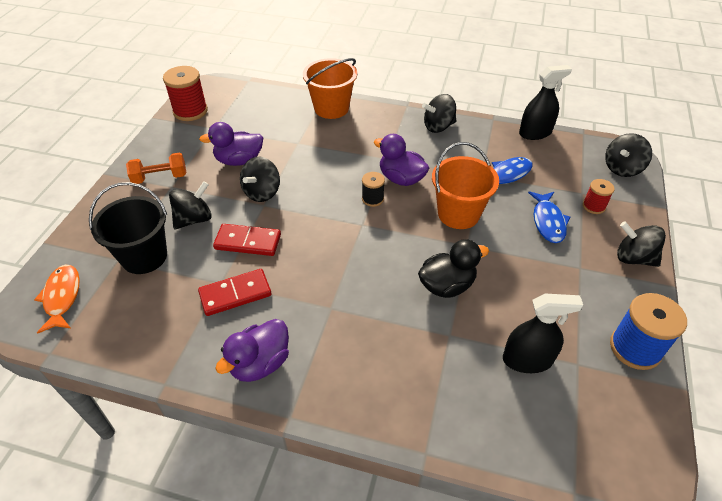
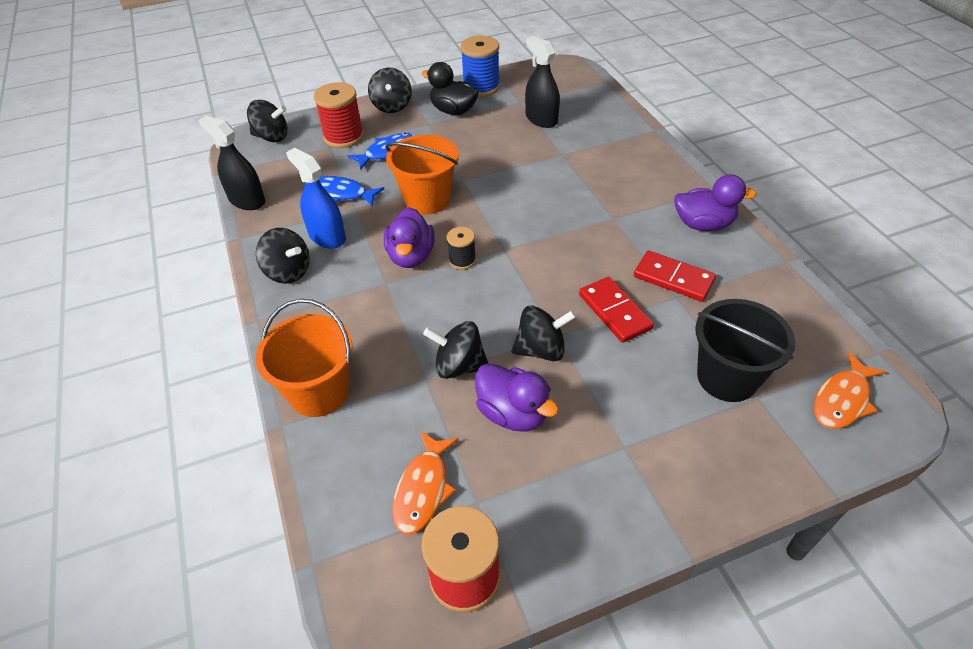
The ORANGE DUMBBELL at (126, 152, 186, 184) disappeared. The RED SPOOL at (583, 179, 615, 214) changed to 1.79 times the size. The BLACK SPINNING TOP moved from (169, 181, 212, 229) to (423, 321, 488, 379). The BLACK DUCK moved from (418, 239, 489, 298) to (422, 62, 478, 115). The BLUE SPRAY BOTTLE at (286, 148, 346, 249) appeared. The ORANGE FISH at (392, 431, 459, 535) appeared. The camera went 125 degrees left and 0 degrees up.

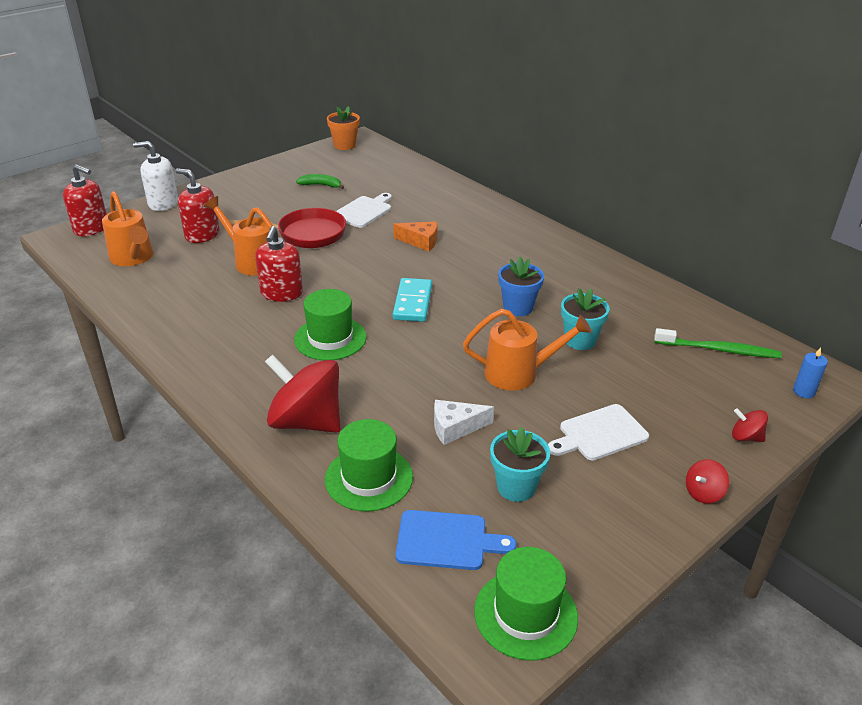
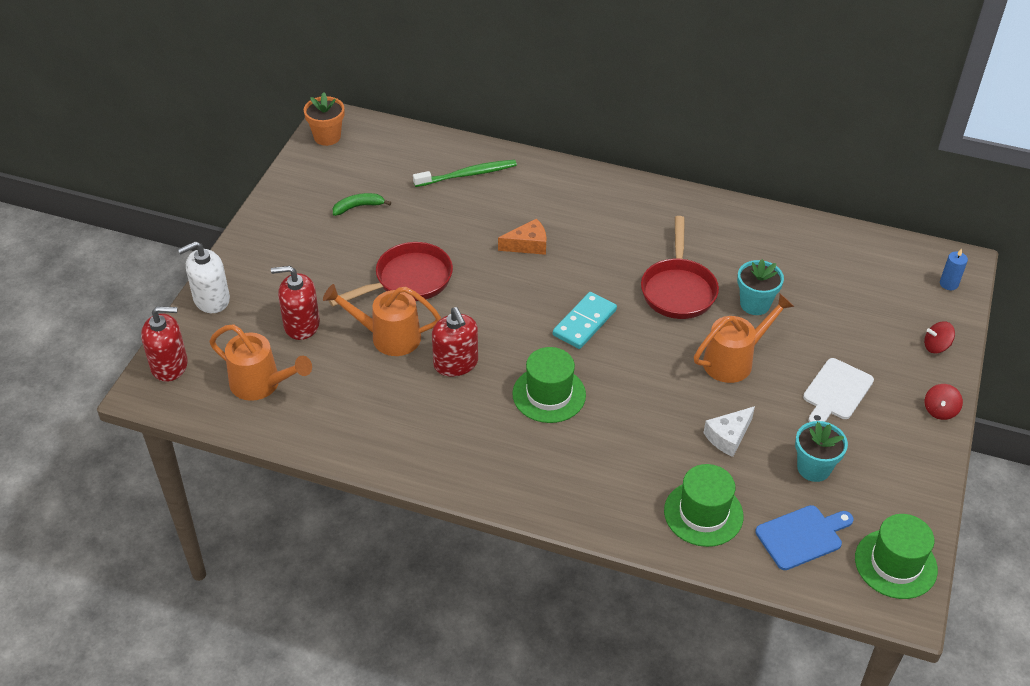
The WHITE CUTTING BOARD at (336, 193, 392, 228) disappeared. The BLUE FLOWER POT at (498, 257, 544, 316) was replaced by the RED PAN at (641, 216, 719, 319). The TURQUOISE DOMINO at (393, 278, 432, 322) turned 60 degrees clockwise. The GREEN TOOTHBRUSH moved from (654, 328, 782, 358) to (413, 160, 517, 187). The RED SPINNING TOP at (265, 354, 340, 433) disappeared. The camera went 30 degrees left and 10 degrees up.

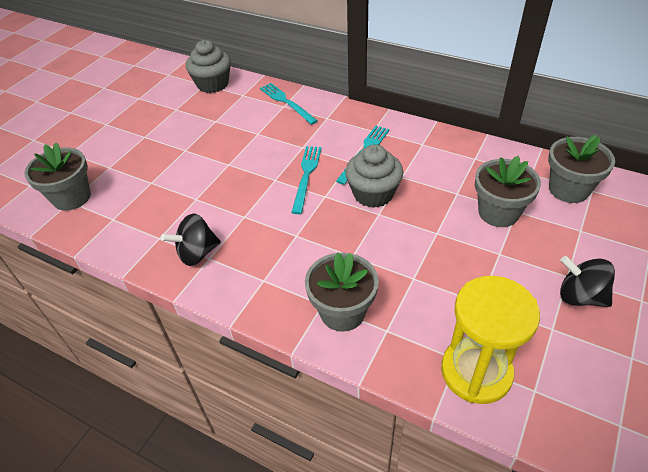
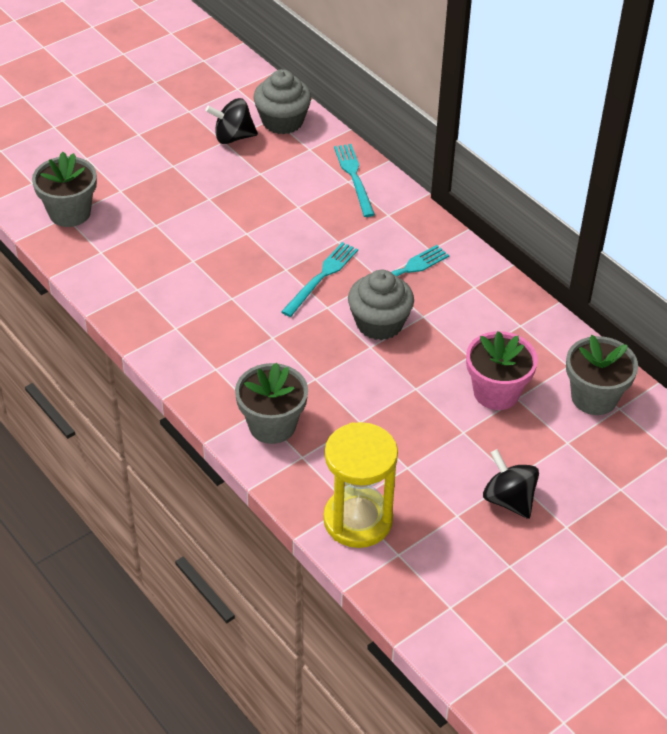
The GREY FLOWER POT at (475, 156, 541, 227) became the PINK FLOWER POT at (466, 331, 538, 410). The BLACK SPINNING TOP moved from (161, 213, 221, 266) to (205, 98, 258, 144). The camera went 20 degrees right and 0 degrees up.

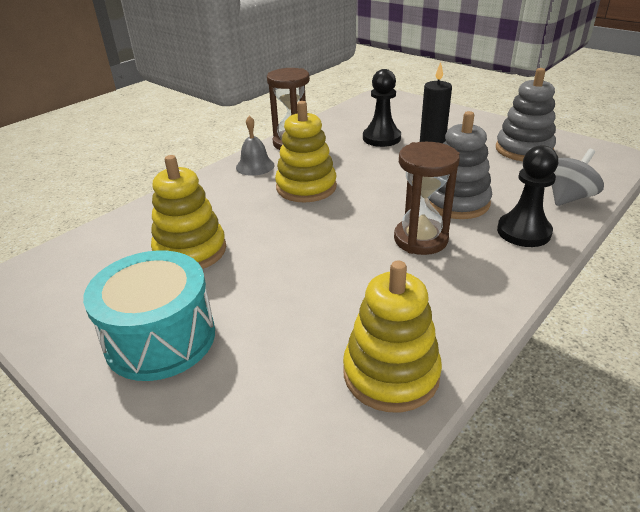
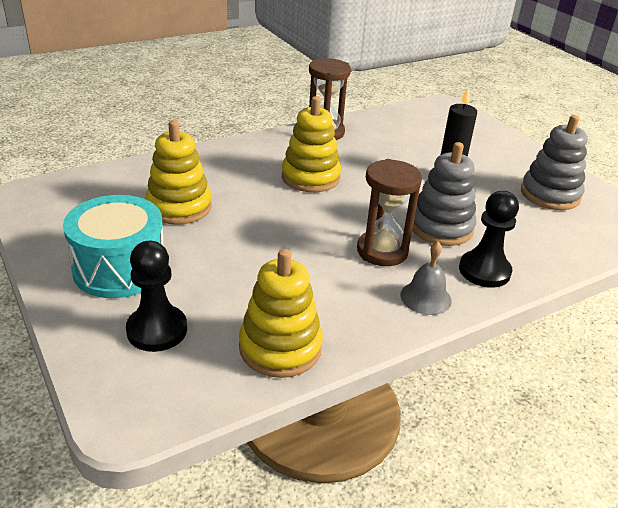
The BLACK PAWN moved from (363, 69, 401, 147) to (126, 241, 187, 352). The GREY BELL moved from (236, 116, 275, 176) to (401, 241, 452, 315). The GREY SPINNING TOP at (552, 149, 604, 206) disappeared. The camera went 15 degrees right and 0 degrees up.

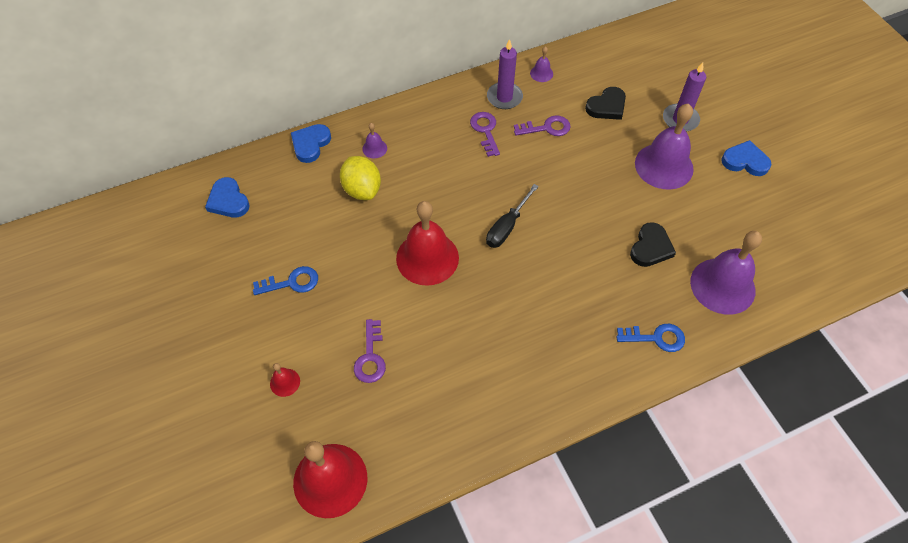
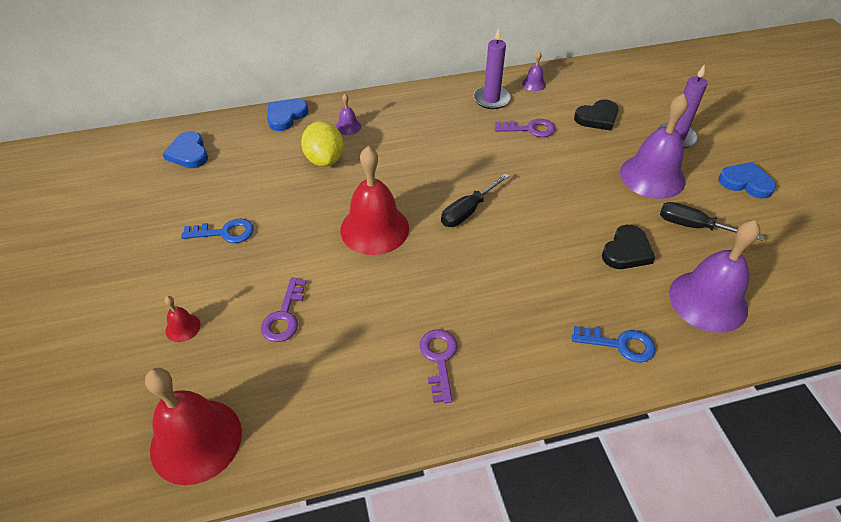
The PURPLE KEY moved from (470, 112, 500, 157) to (420, 329, 457, 403). The BLACK SCREWDRIVER at (660, 202, 764, 241) appeared. The camera went 10 degrees right and 10 degrees down.

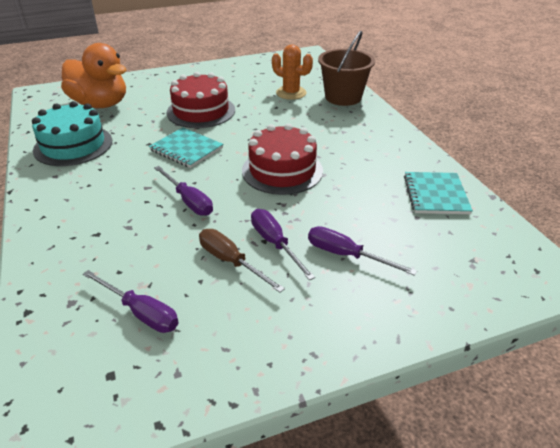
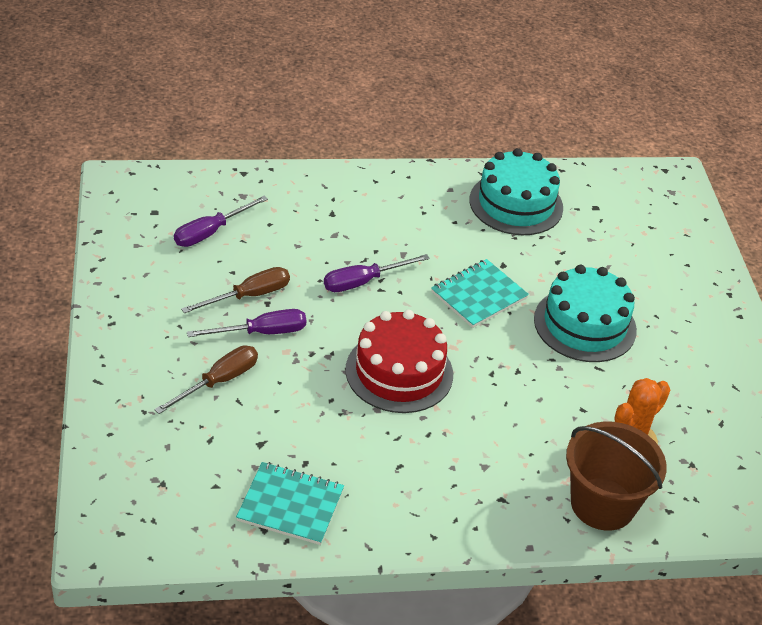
The ORANGE DUCK at (61, 43, 126, 108) disappeared. The RED CAKE at (167, 72, 235, 128) became the TURQUOISE CAKE at (534, 265, 637, 362). The PURPLE SCREWDRIVER at (308, 226, 417, 276) became the BROWN SCREWDRIVER at (154, 346, 258, 414). The camera went 100 degrees right and 5 degrees up.

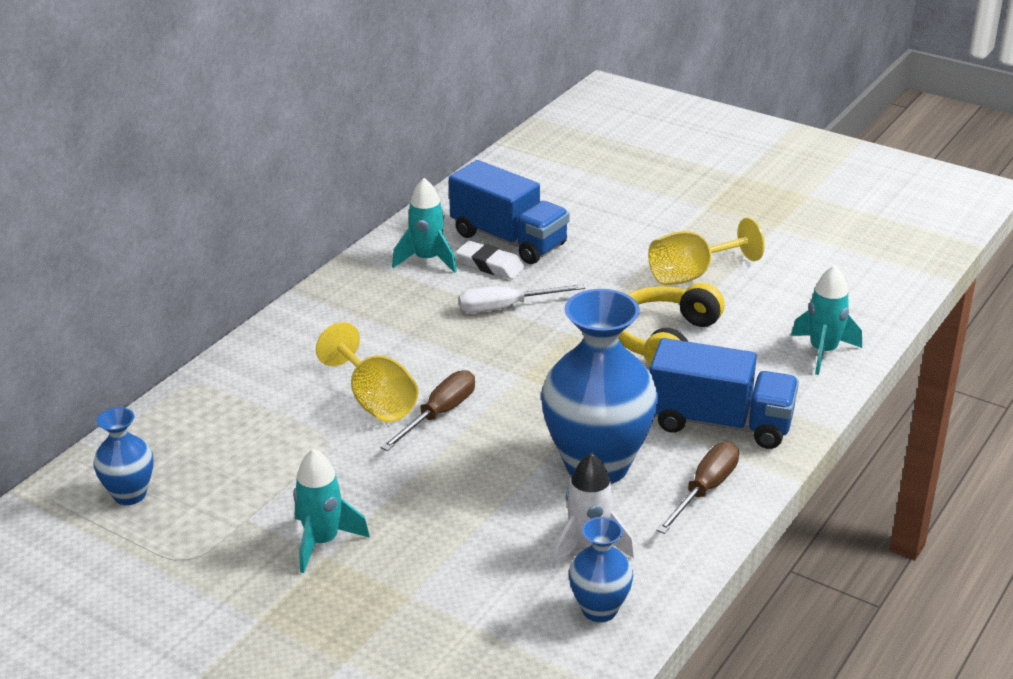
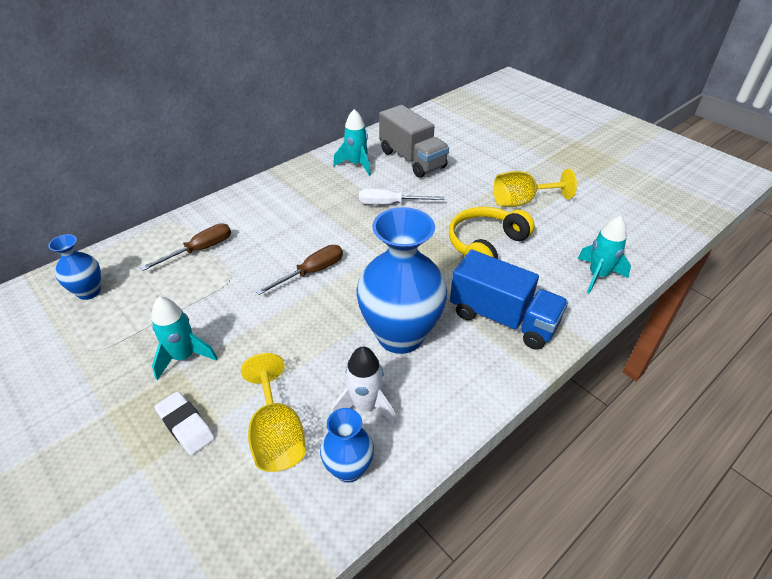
The BLUE TRUCK at (449, 160, 570, 264) became the GREY TRUCK at (379, 105, 449, 178). The WHITE ERASER moved from (456, 241, 525, 279) to (154, 391, 215, 455). The YELLOW GOBLET moved from (316, 322, 418, 422) to (241, 353, 306, 472). The BROWN SCREWDRIVER moved from (656, 442, 739, 534) to (140, 223, 231, 271). The camera went 15 degrees right and 10 degrees up.

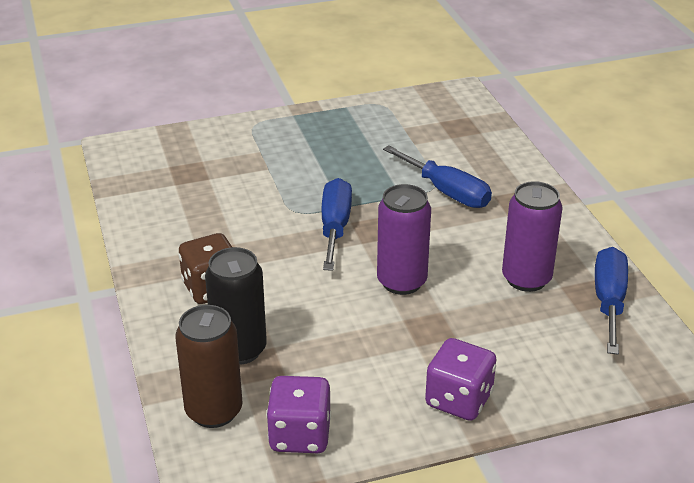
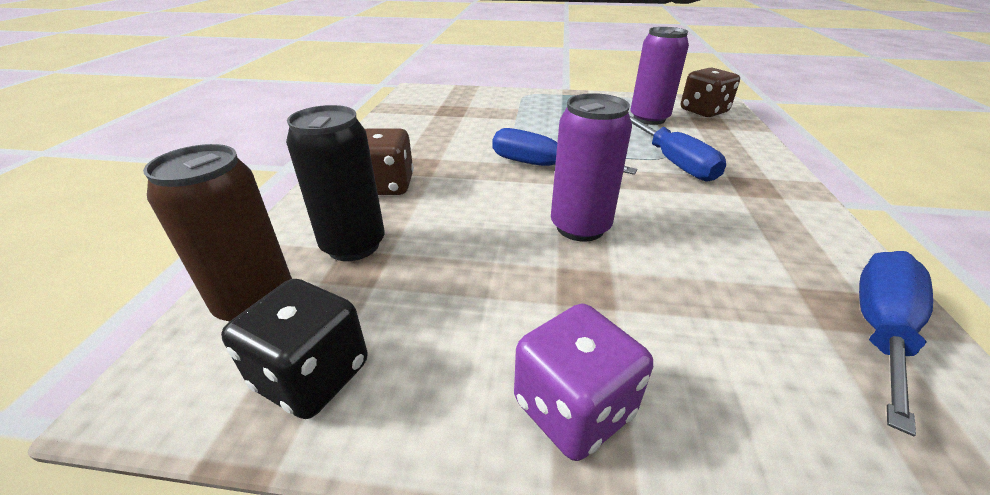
The BLUE SCREWDRIVER at (322, 178, 352, 271) turned 90 degrees counterclockwise. The PURPLE CAN moved from (502, 181, 563, 292) to (630, 27, 689, 125). The PURPLE DICE at (266, 376, 331, 453) became the BLACK DICE at (221, 279, 368, 419). The BROWN DICE at (681, 68, 740, 117) appeared. The camera went 25 degrees right and 0 degrees up.

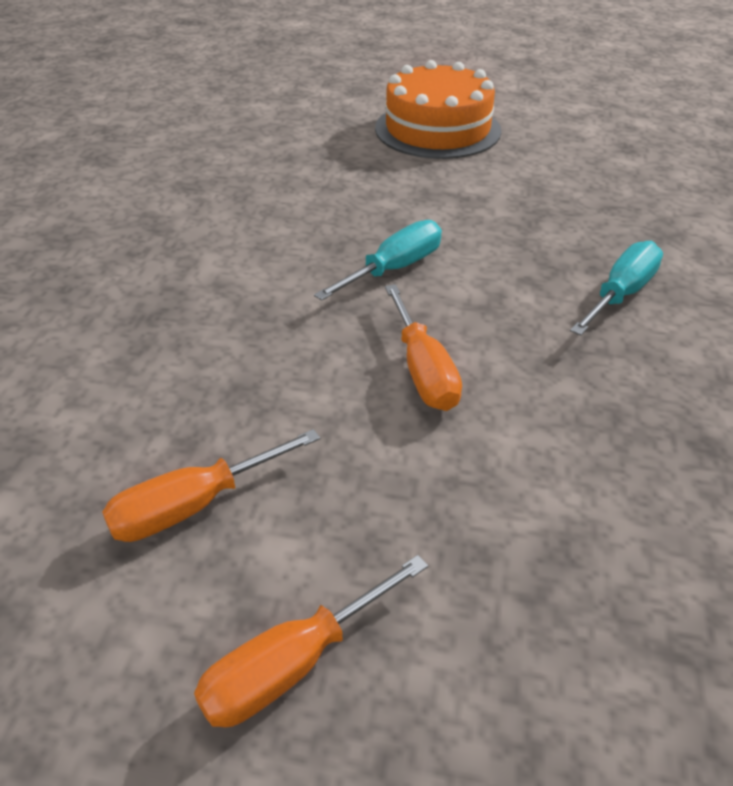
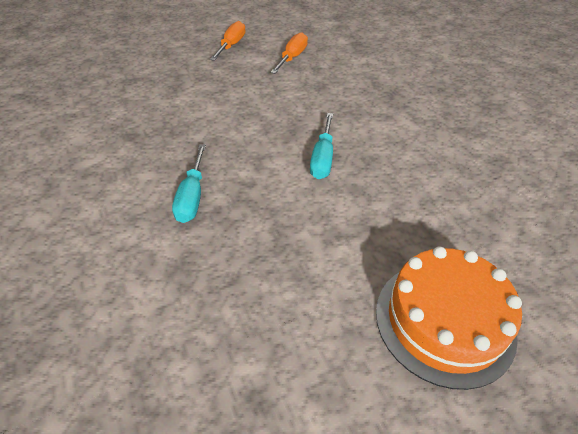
The ORANGE SCREWDRIVER at (385, 284, 462, 411) disappeared. The camera went 145 degrees right and 5 degrees up.

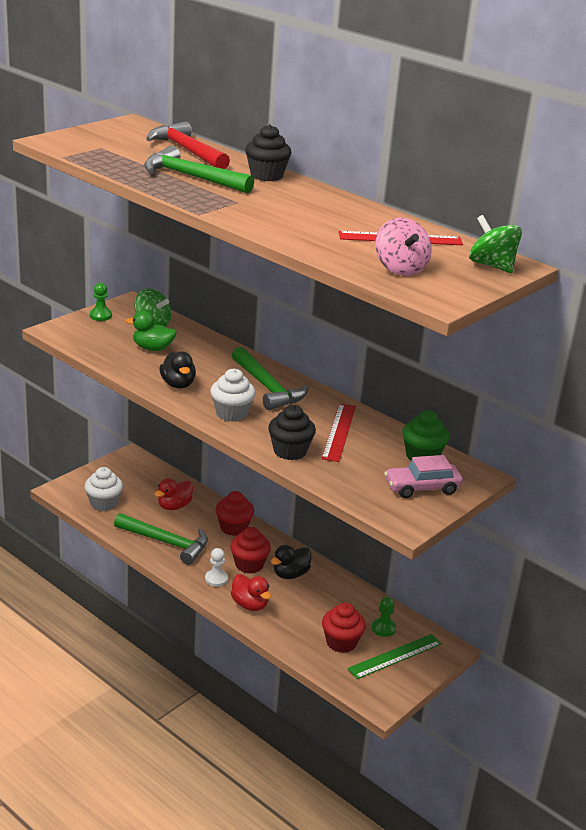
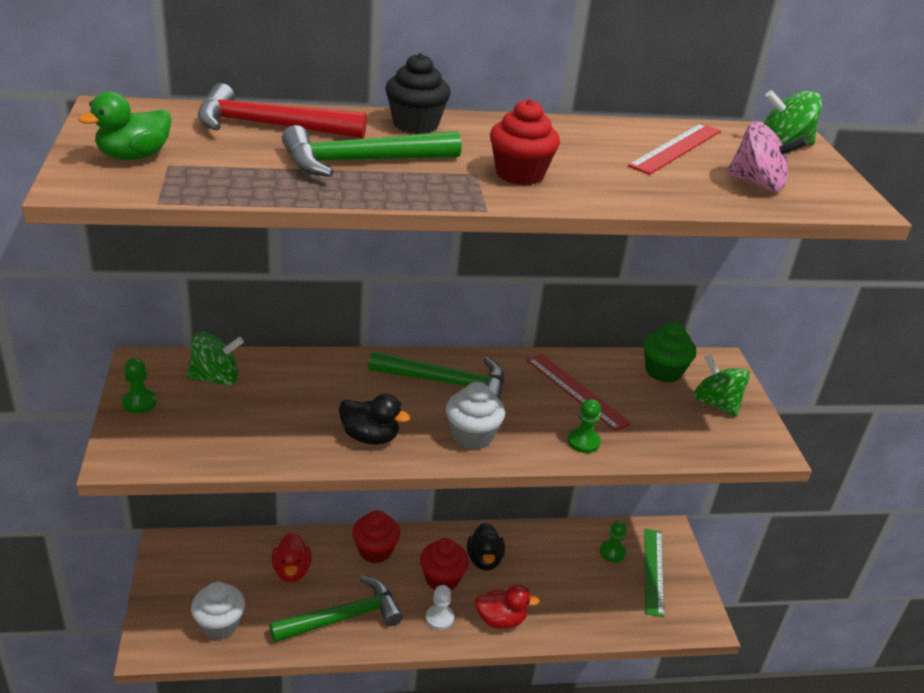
The GREEN DUCK moved from (125, 311, 177, 351) to (78, 91, 172, 160). The BLACK CUPCAKE at (268, 405, 316, 460) was replaced by the GREEN PAWN at (567, 399, 601, 453). The PINK CAR at (384, 455, 463, 498) was replaced by the GREEN SPINNING TOP at (693, 354, 750, 417). The RED CUPCAKE moved from (322, 603, 366, 653) to (490, 99, 560, 185). The camera went 50 degrees left and 5 degrees up.

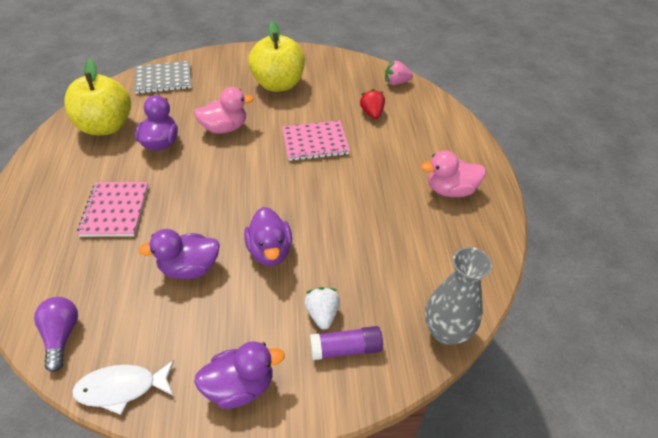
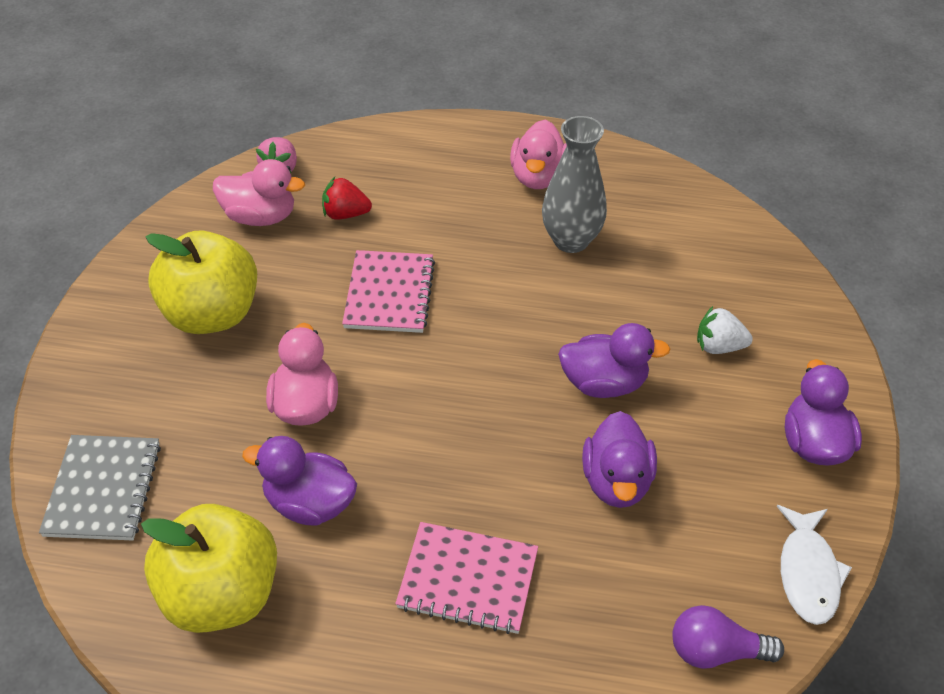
The GREY VASE moved from (425, 247, 492, 345) to (542, 116, 607, 253). The PURPLE GLUE STICK at (310, 326, 383, 360) disappeared. The PINK DUCK at (213, 159, 305, 226) appeared. The camera went 75 degrees left and 0 degrees up.

